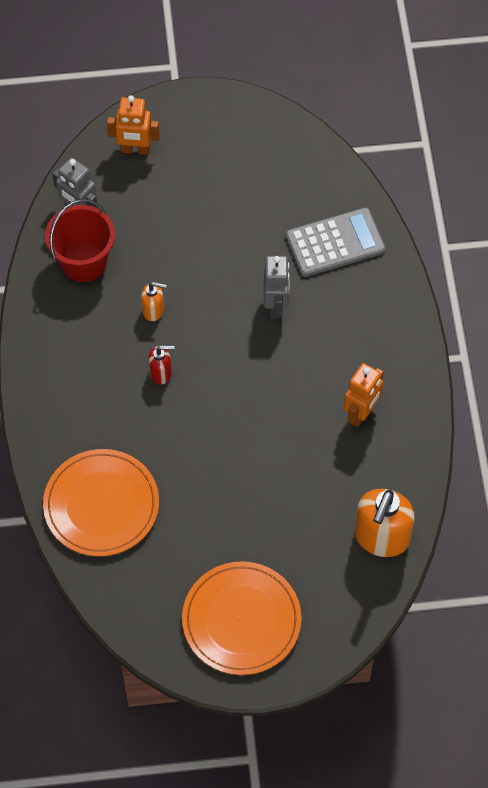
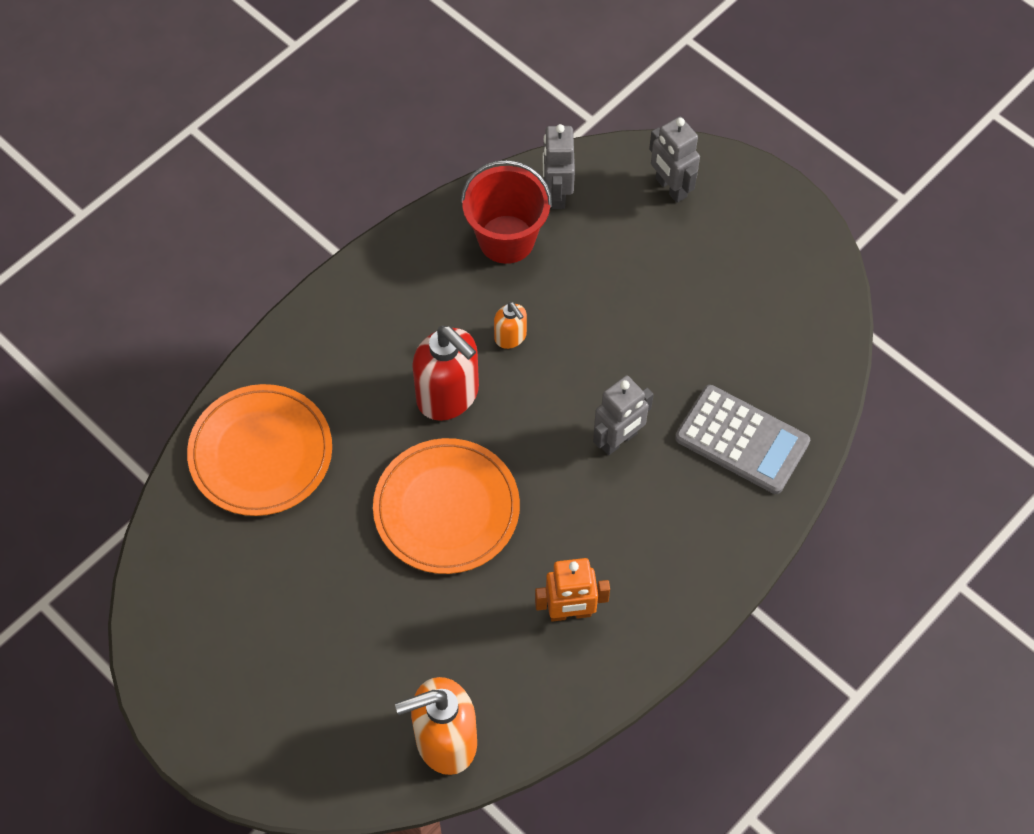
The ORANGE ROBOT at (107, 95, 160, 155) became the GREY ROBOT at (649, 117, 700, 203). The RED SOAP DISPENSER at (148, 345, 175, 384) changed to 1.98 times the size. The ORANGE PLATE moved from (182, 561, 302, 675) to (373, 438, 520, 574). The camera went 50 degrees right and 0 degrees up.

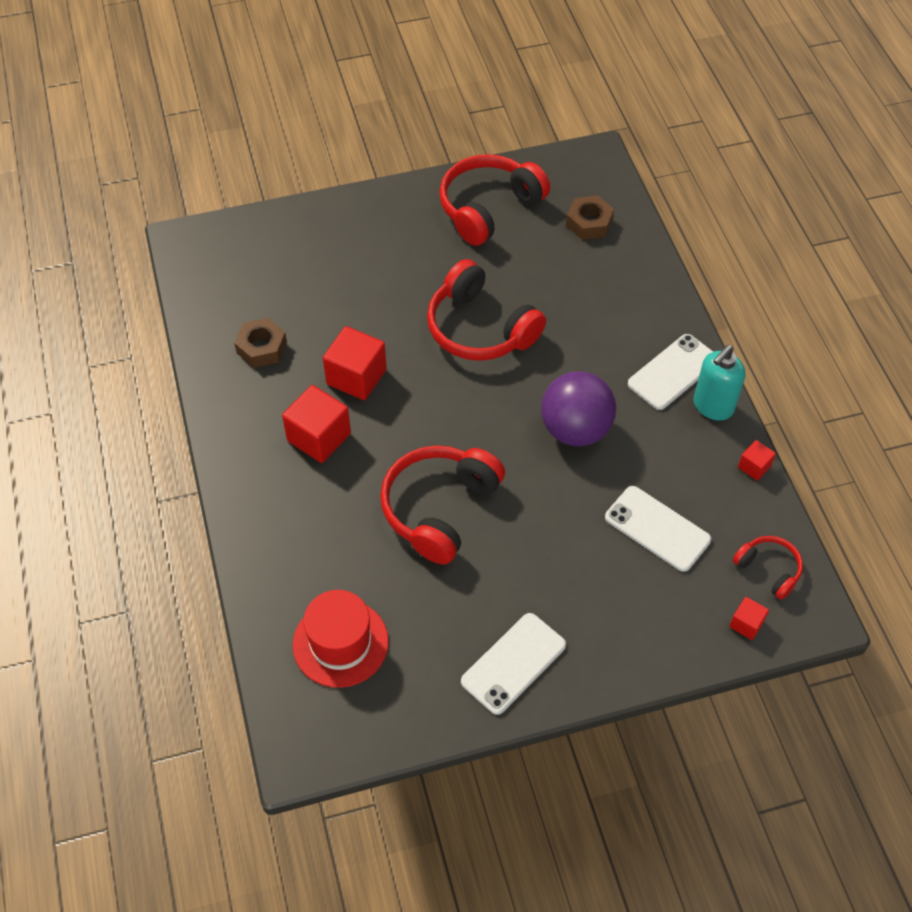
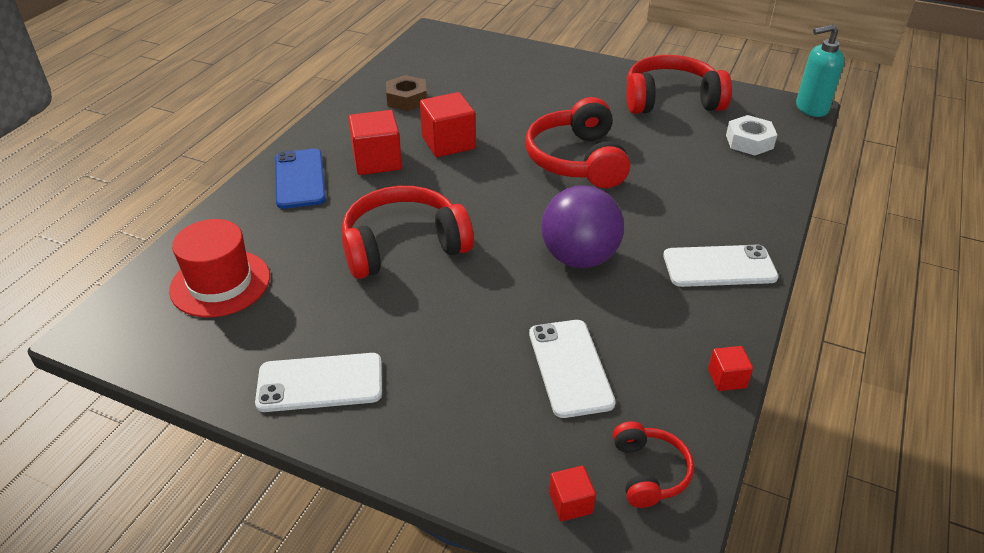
The BROWN NUT at (566, 196, 614, 240) became the WHITE NUT at (726, 115, 777, 156). The TURQUOISE SOAP DISPENSER moved from (693, 345, 745, 421) to (796, 24, 844, 117). The BLUE PHONE at (275, 149, 326, 209) appeared. The camera went 40 degrees right and 15 degrees down.

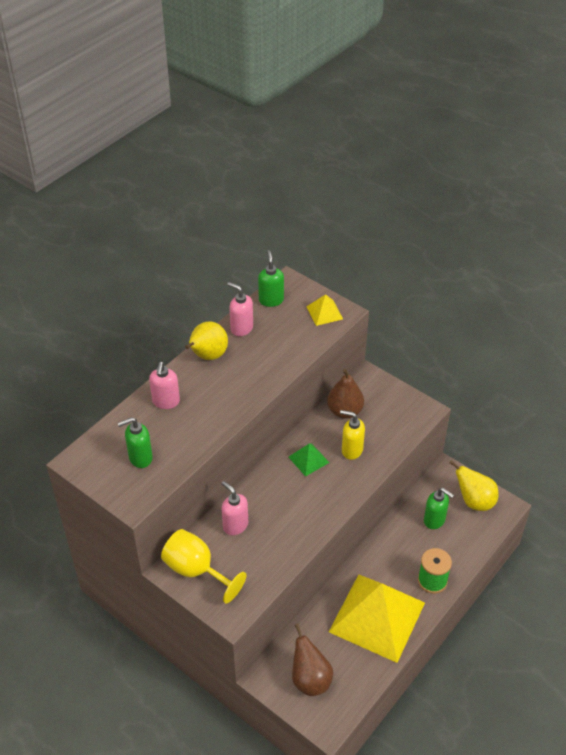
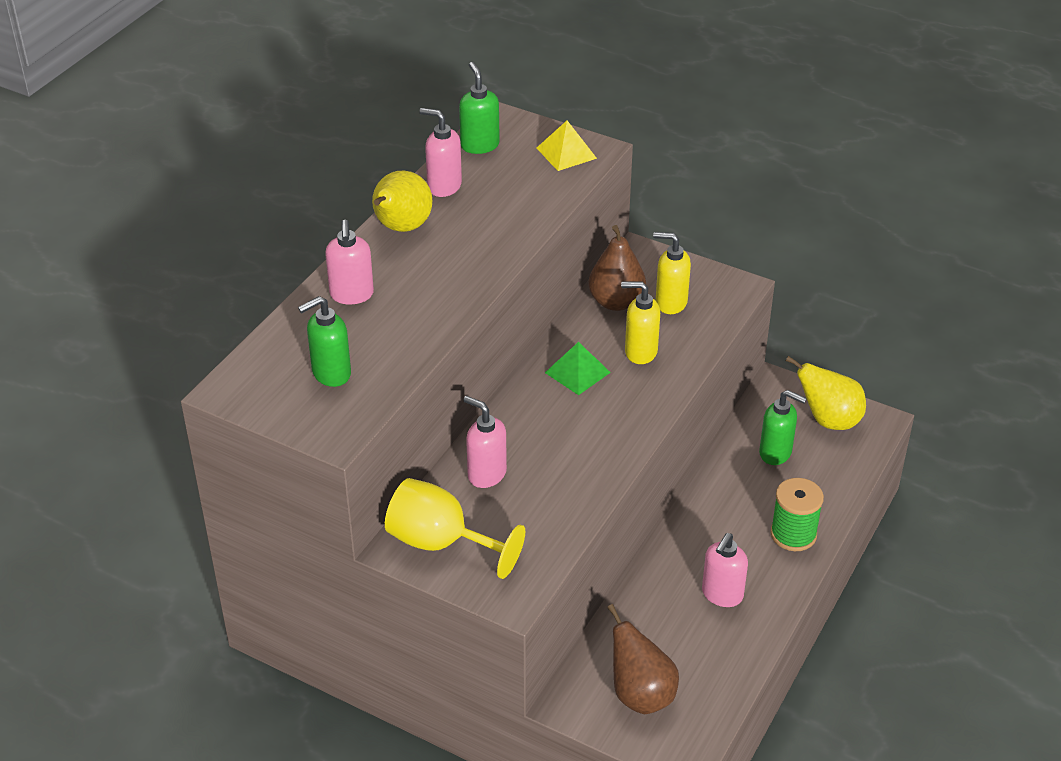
The YELLOW PYRAMID at (329, 574, 425, 663) was replaced by the PINK SOAP DISPENSER at (702, 533, 748, 607). The YELLOW SOAP DISPENSER at (653, 232, 691, 314) appeared. The camera went 10 degrees left and 5 degrees down.

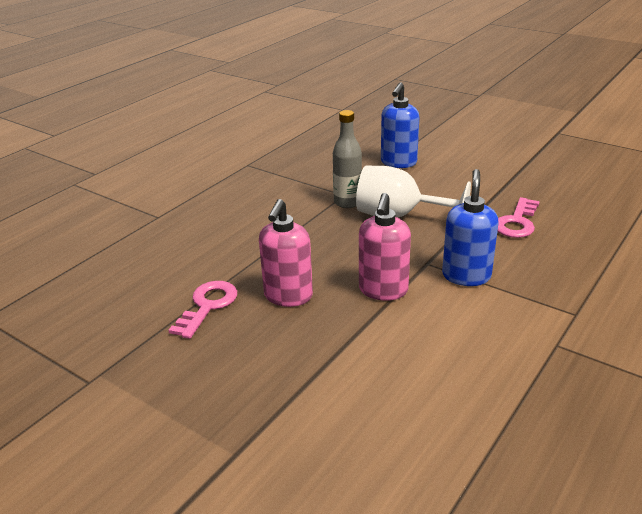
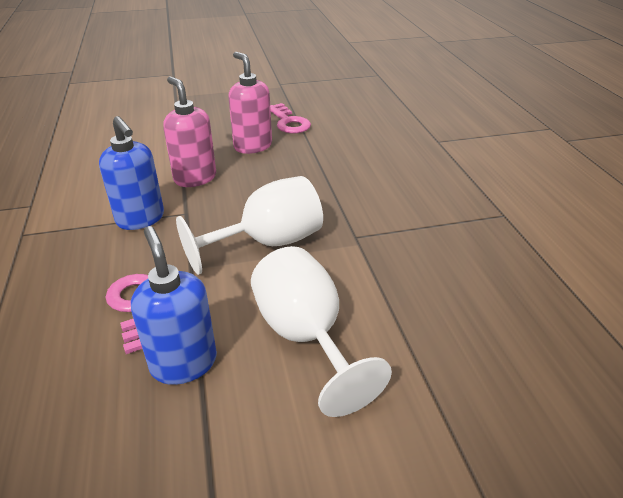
The BLUE SOAP DISPENSER moved from (381, 82, 419, 168) to (131, 226, 217, 385). The GREY BOTTLE at (333, 110, 362, 208) disappeared. The WHITE GOBLET at (251, 246, 392, 417) appeared. The camera went 130 degrees right and 5 degrees up.

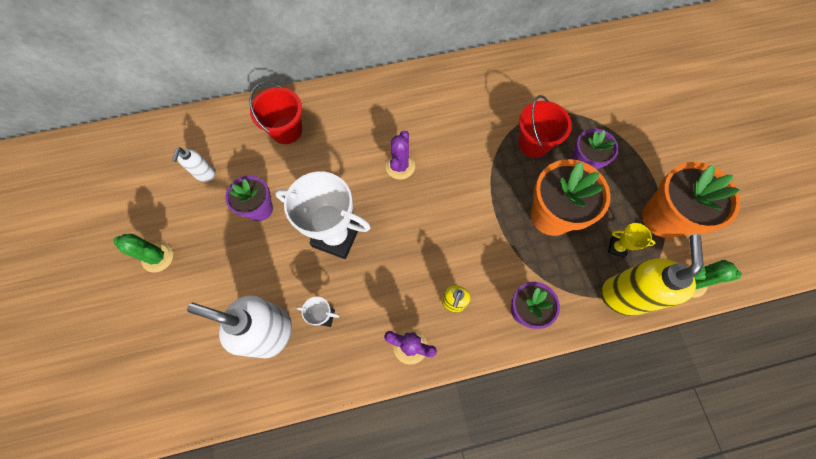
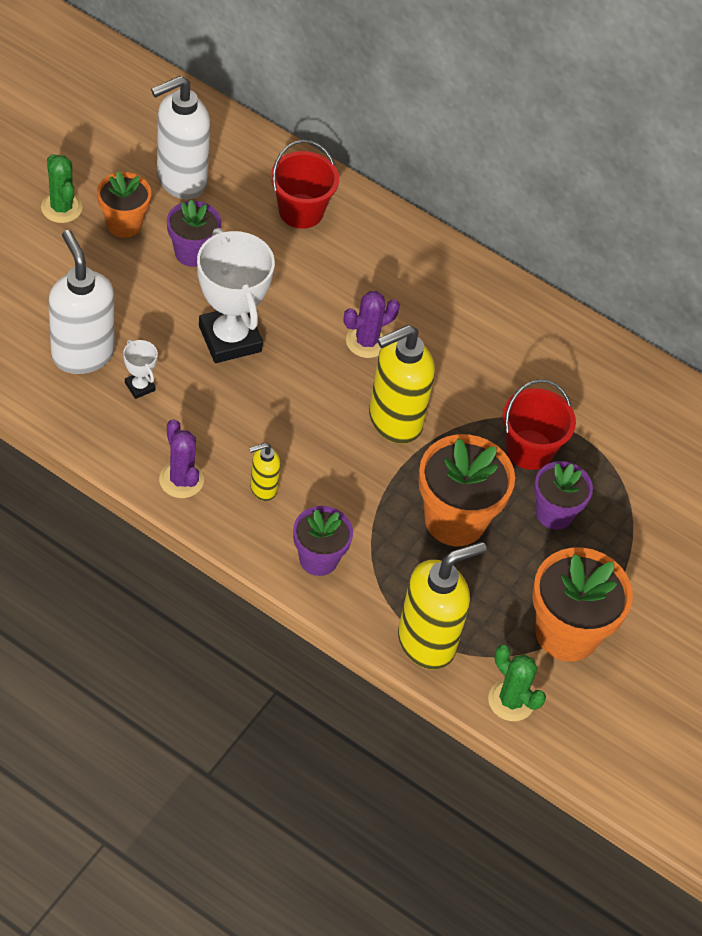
The WHITE SOAP DISPENSER at (172, 147, 215, 182) changed to 1.99 times the size. The YELLOW TROPHY at (608, 223, 656, 258) disappeared. The ORANGE FLOWER POT at (97, 171, 151, 238) appeared. The YELLOW SOAP DISPENSER at (369, 325, 435, 444) appeared. The camera went 40 degrees right and 15 degrees down.

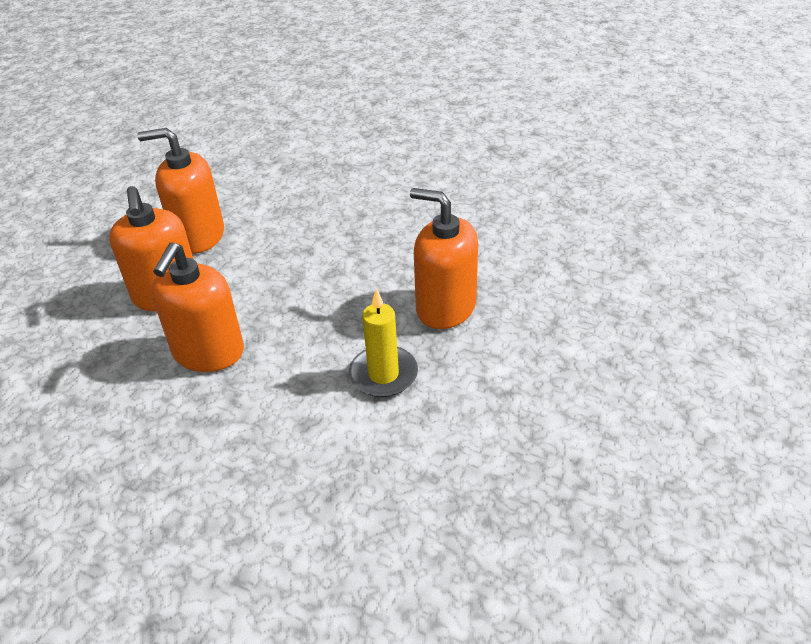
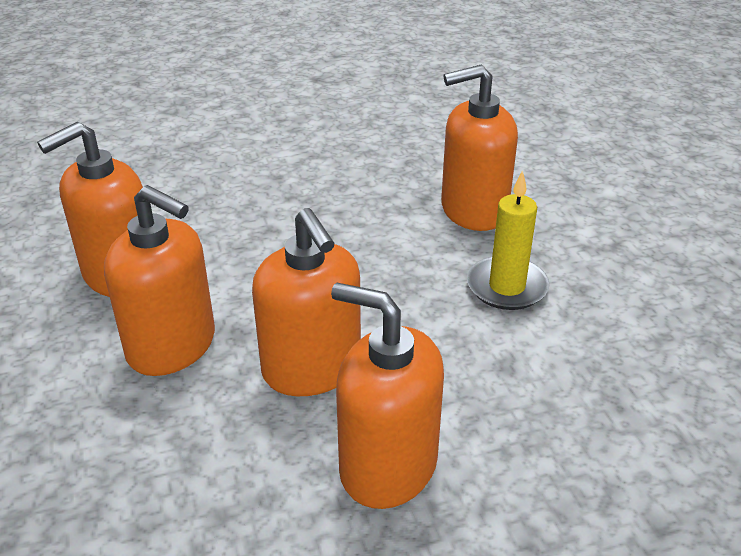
The ORANGE SOAP DISPENSER at (331, 283, 444, 509) appeared. The camera went 45 degrees left and 5 degrees down.

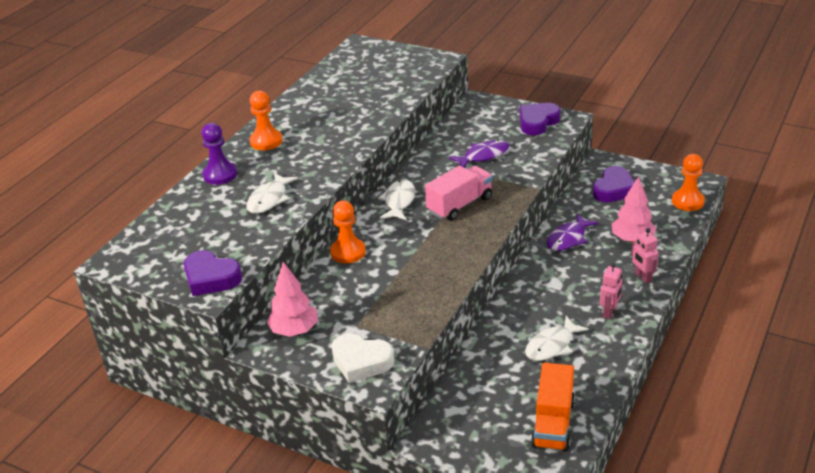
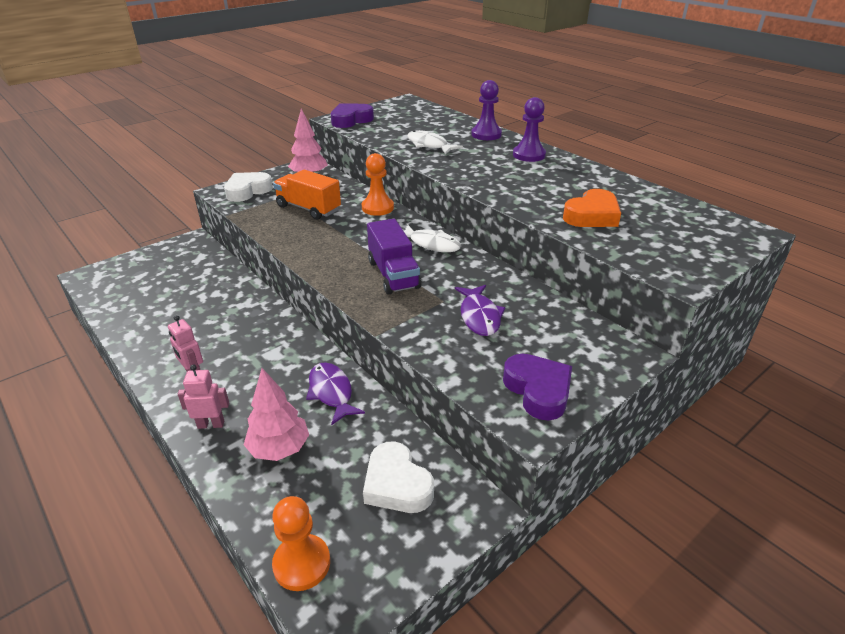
The ORANGE PAWN at (250, 91, 283, 150) became the PURPLE PAWN at (513, 97, 546, 162). The PINK TRUCK at (425, 166, 493, 221) became the PURPLE TRUCK at (367, 219, 421, 295). The PURPLE HEART at (593, 166, 634, 202) became the WHITE HEART at (363, 441, 434, 513). The WHITE FISH at (525, 316, 589, 361) disappeared. The ORANGE TRUCK moved from (531, 362, 575, 451) to (273, 170, 341, 220). The ORANGE HEART at (563, 189, 621, 227) appeared. The camera went 110 degrees right and 0 degrees up.

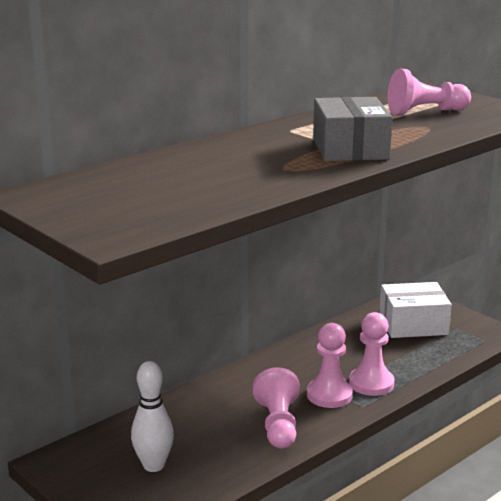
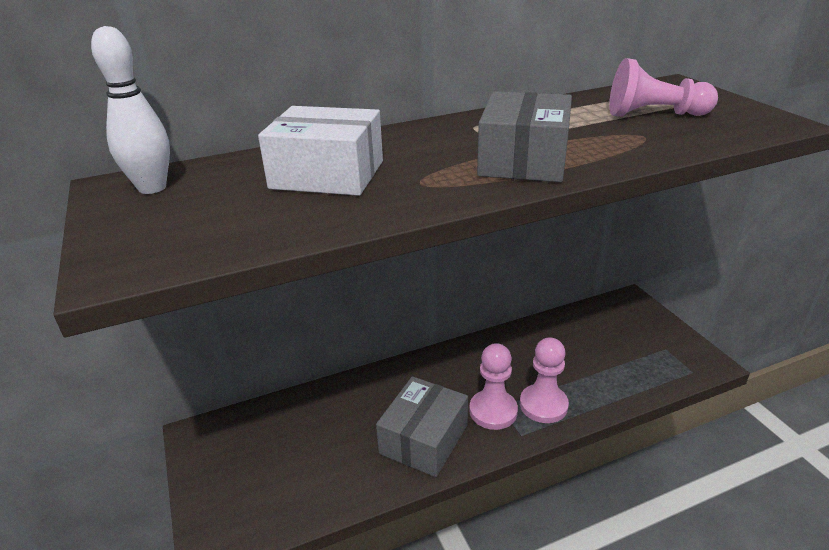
The WHITE BOX moved from (379, 282, 452, 338) to (258, 106, 383, 196). The WHITE BOWLING PIN moved from (131, 361, 174, 472) to (91, 26, 170, 194). The PINK PAWN at (253, 367, 300, 449) was replaced by the GREY BOX at (376, 376, 468, 477). The camera went 20 degrees right and 10 degrees up.

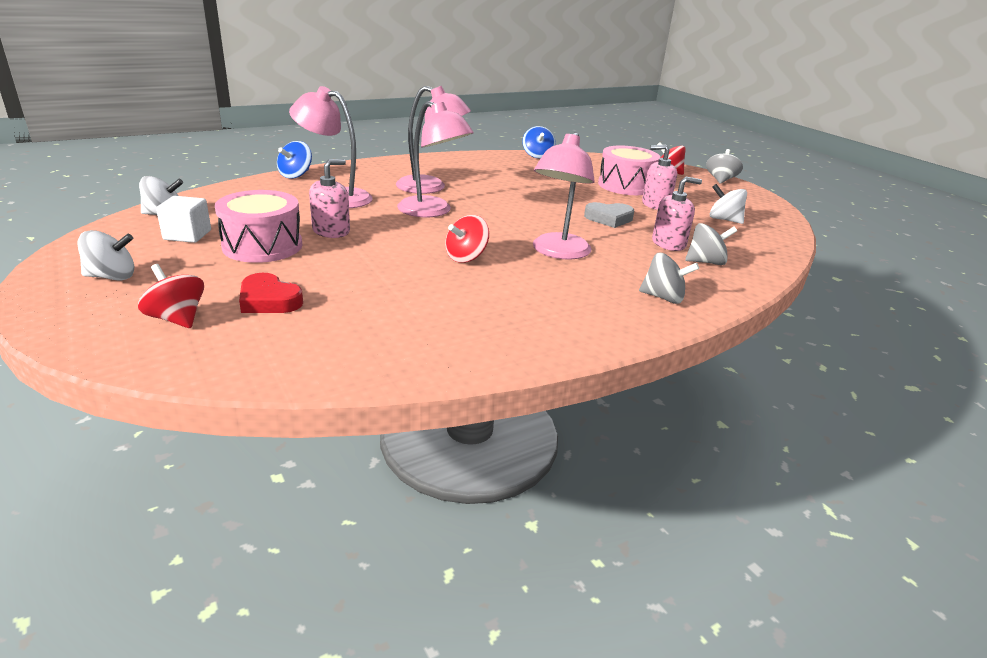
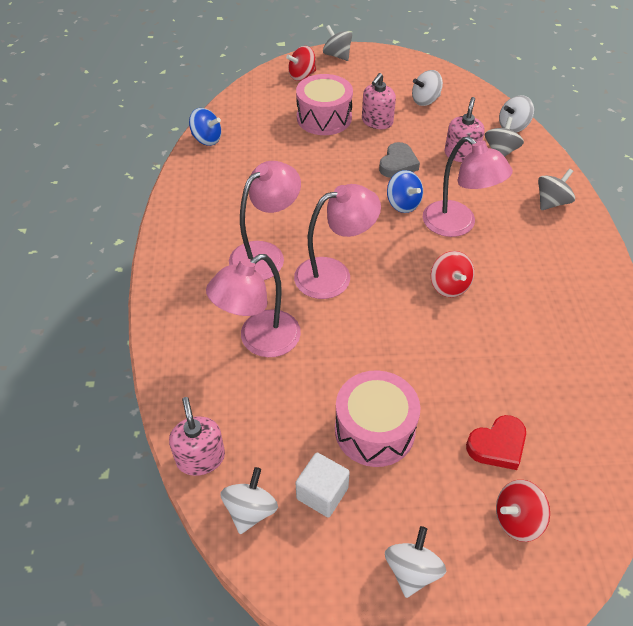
The BLUE SPINNING TOP moved from (277, 141, 312, 179) to (387, 170, 423, 213). The PINK SOAP DISPENSER moved from (309, 159, 350, 238) to (169, 397, 225, 476). The WHITE SPINNING TOP at (499, 95, 534, 132) appeared. The camera went 60 degrees left and 20 degrees up.

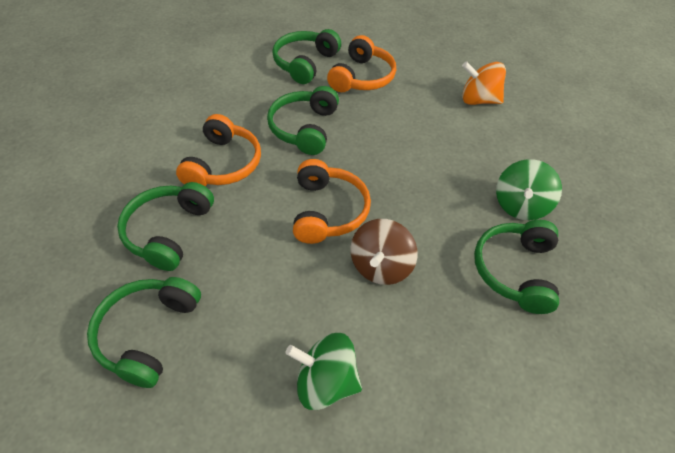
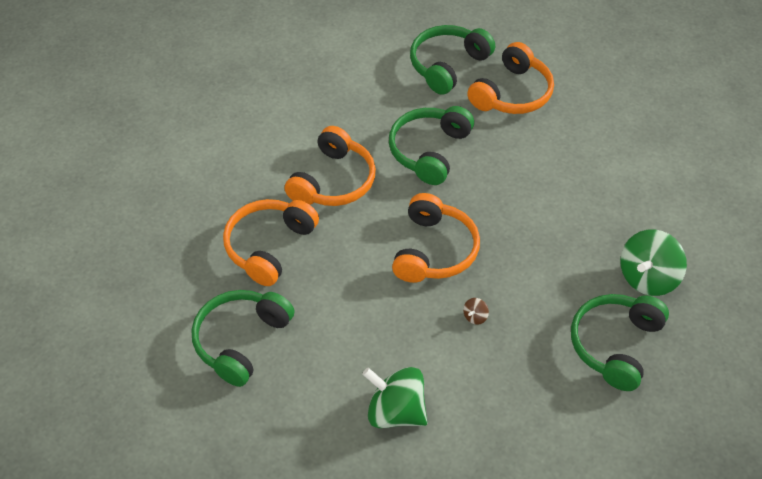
The ORANGE SPINNING TOP at (462, 61, 506, 105) disappeared. The GREEN HEADPHONES at (117, 182, 214, 271) became the ORANGE HEADPHONES at (223, 199, 319, 286). The BROWN SPINNING TOP at (350, 219, 417, 285) changed to 0.40 times the size. The camera went 15 degrees right and 0 degrees up.

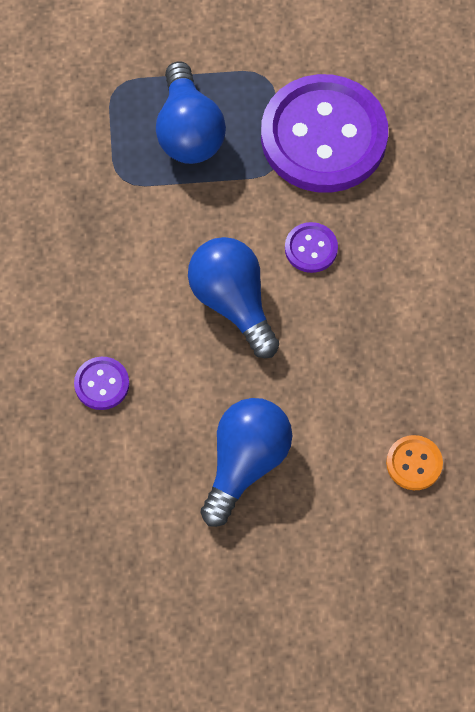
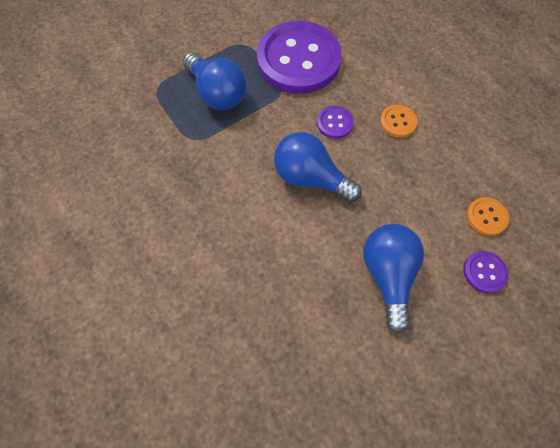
The PURPLE BUTTON moved from (74, 357, 129, 410) to (463, 251, 508, 293). The ORANGE BUTTON at (380, 105, 418, 138) appeared. The camera went 30 degrees left and 0 degrees up.

